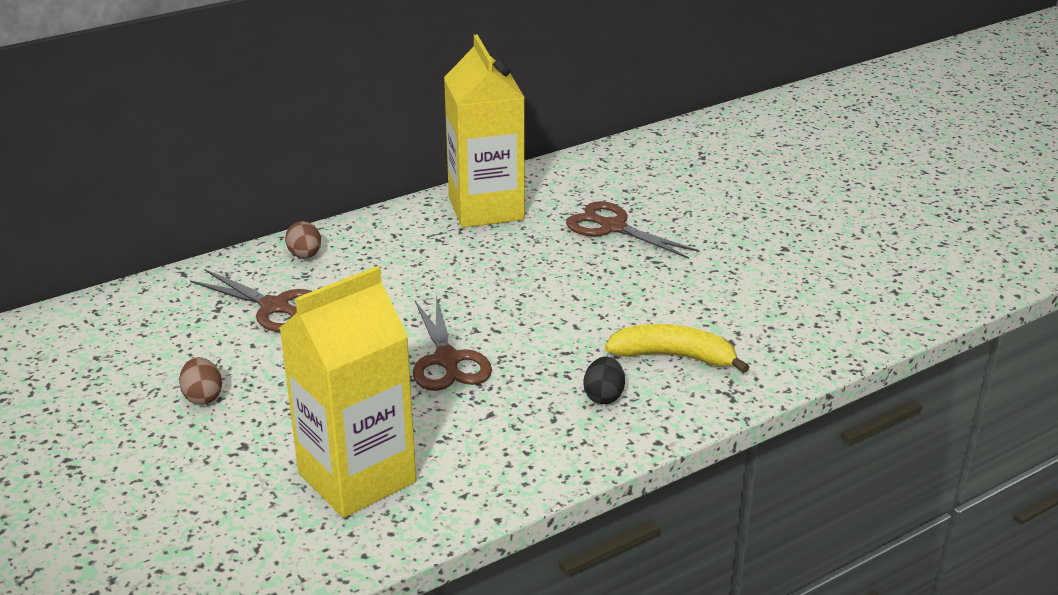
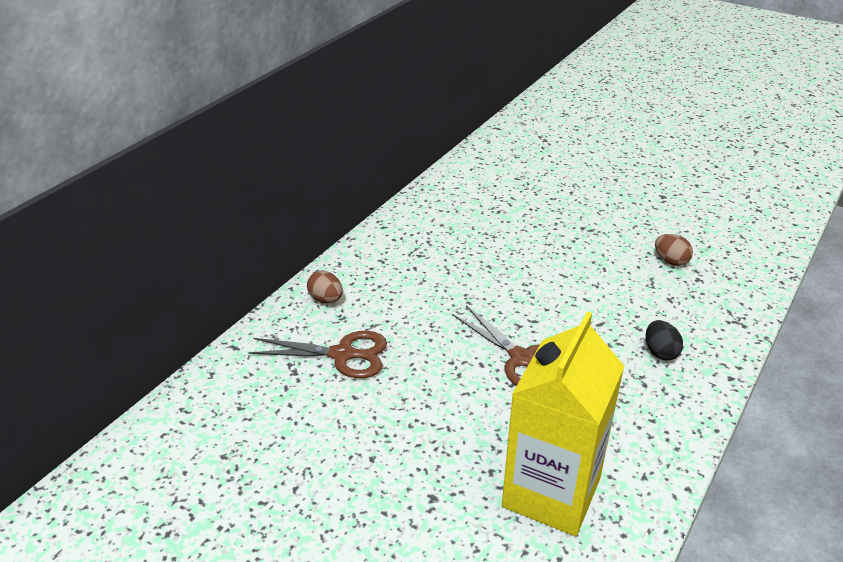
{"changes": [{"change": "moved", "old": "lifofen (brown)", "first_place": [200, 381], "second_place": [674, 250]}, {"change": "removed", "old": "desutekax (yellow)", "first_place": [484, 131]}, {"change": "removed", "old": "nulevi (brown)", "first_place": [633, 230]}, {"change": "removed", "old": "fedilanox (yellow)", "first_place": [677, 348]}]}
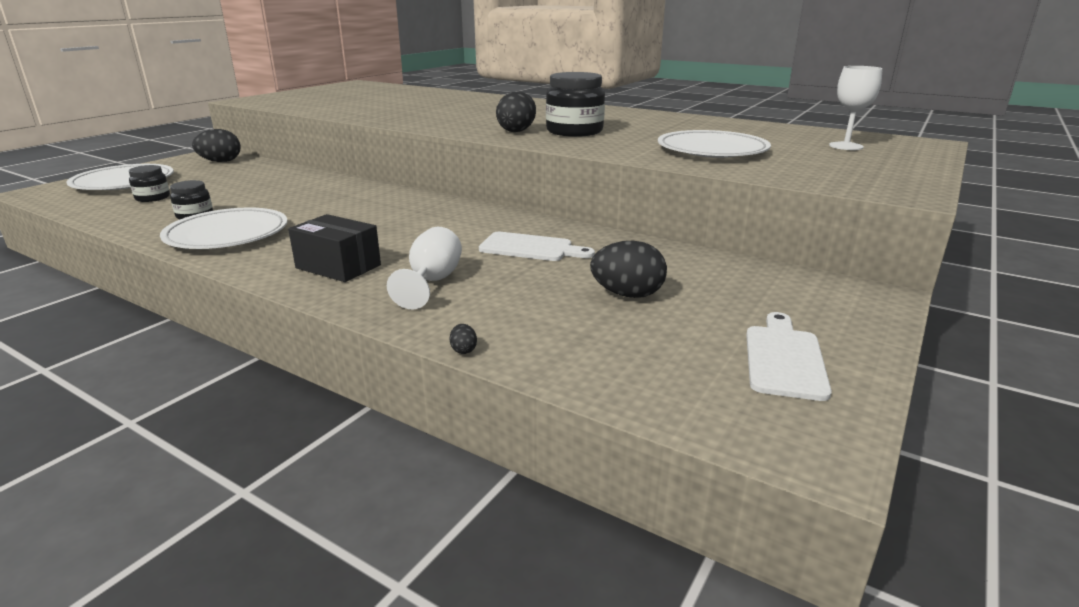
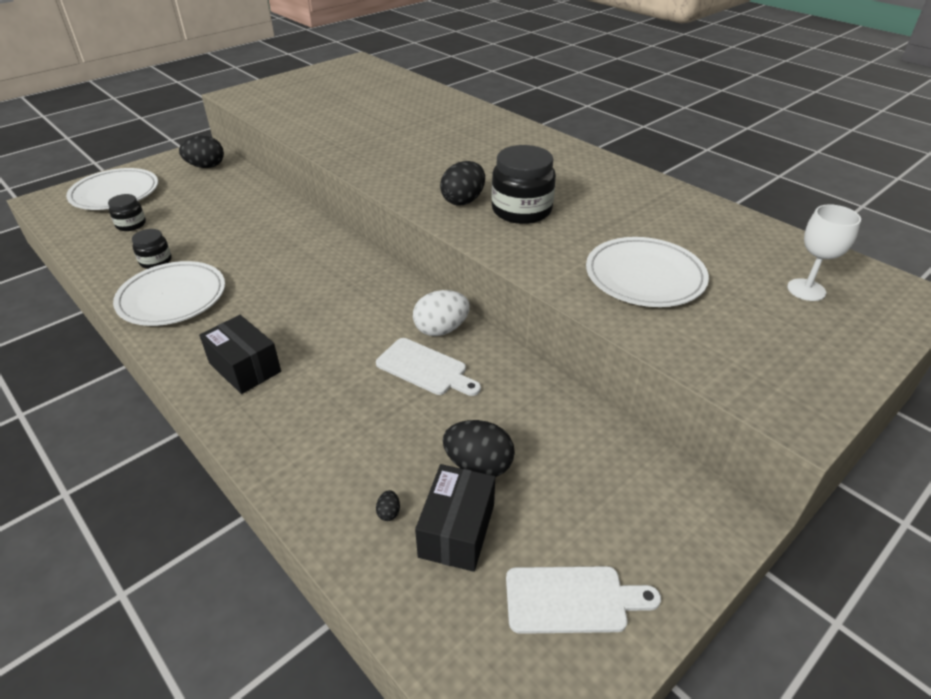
{"changes": [{"change": "moved", "old": "lifofen (black)", "first_place": [463, 339], "second_place": [388, 505]}, {"change": "added", "new": "lifofen (white)", "second_place": [441, 313]}, {"change": "added", "new": "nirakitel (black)", "second_place": [455, 518]}, {"change": "turned", "old": "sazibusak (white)", "first_place": [789, 356], "second_place": [583, 600], "degrees": 60}, {"change": "removed", "old": "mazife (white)", "first_place": [424, 268]}]}
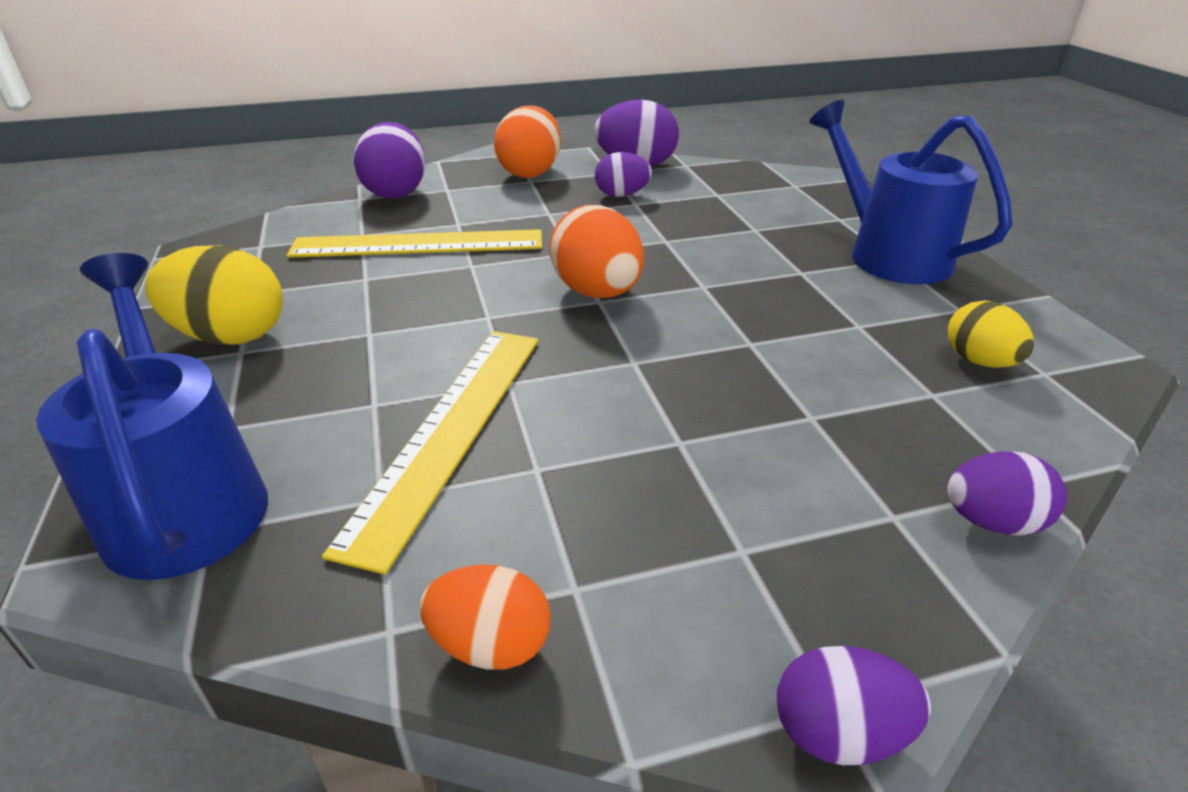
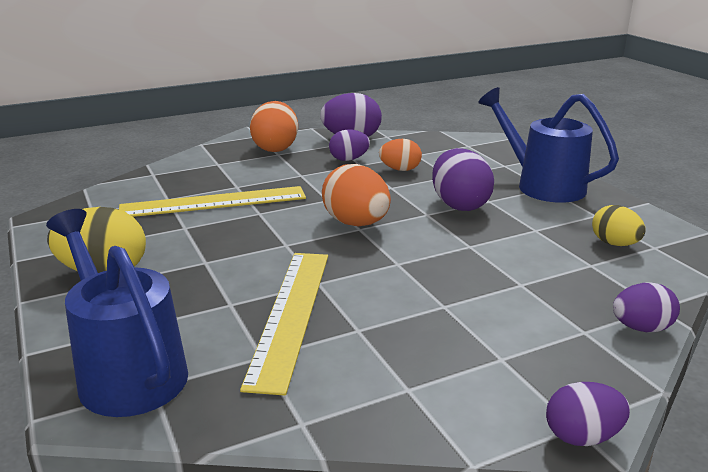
{"changes": [{"change": "moved", "old": "lifofen (orange)", "first_place": [485, 617], "second_place": [400, 155]}, {"change": "moved", "old": "lifofen (purple)", "first_place": [389, 160], "second_place": [463, 179]}]}
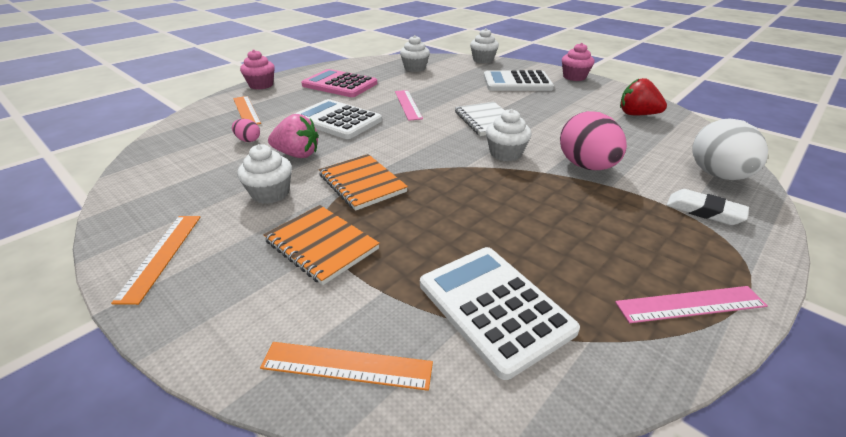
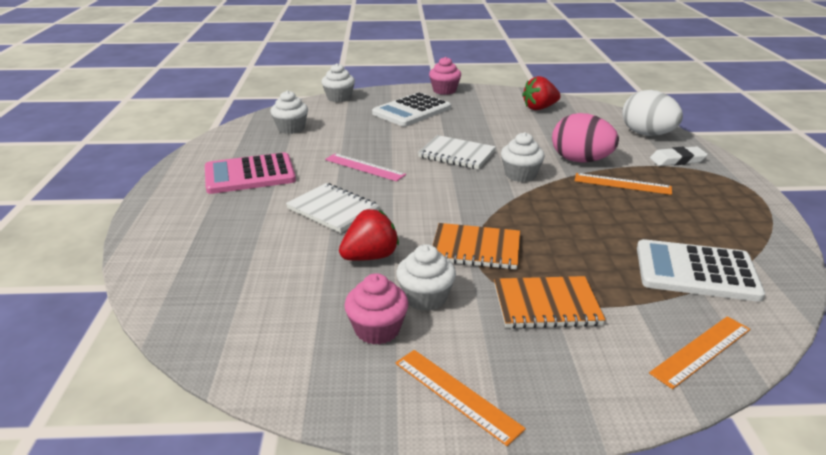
{"changes": [{"change": "replaced", "old": "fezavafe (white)", "new": "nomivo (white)", "first_place": [338, 119], "second_place": [333, 208]}, {"change": "recoloured", "old": "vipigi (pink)", "new": "vipigi (red)", "first_place": [293, 136], "second_place": [369, 235]}, {"change": "moved", "old": "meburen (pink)", "first_place": [257, 70], "second_place": [376, 309]}, {"change": "moved", "old": "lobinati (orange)", "first_place": [247, 110], "second_place": [623, 184]}, {"change": "removed", "old": "lifofen (pink)", "first_place": [246, 130]}, {"change": "removed", "old": "lobinati (pink)", "first_place": [691, 304]}]}
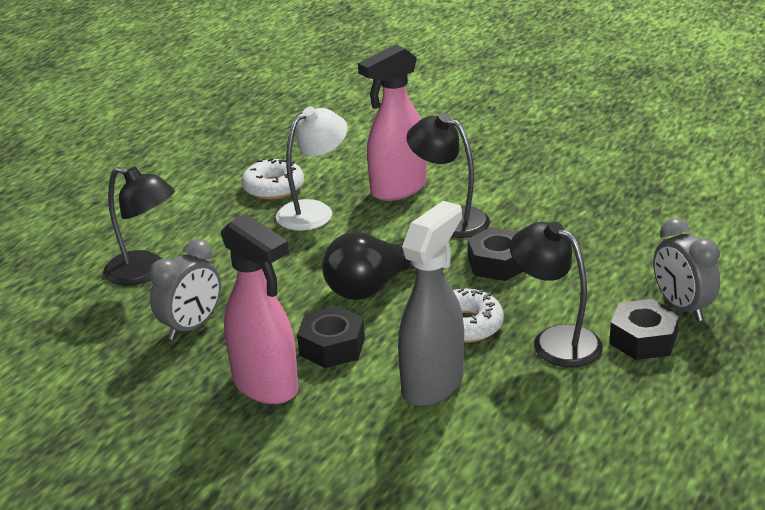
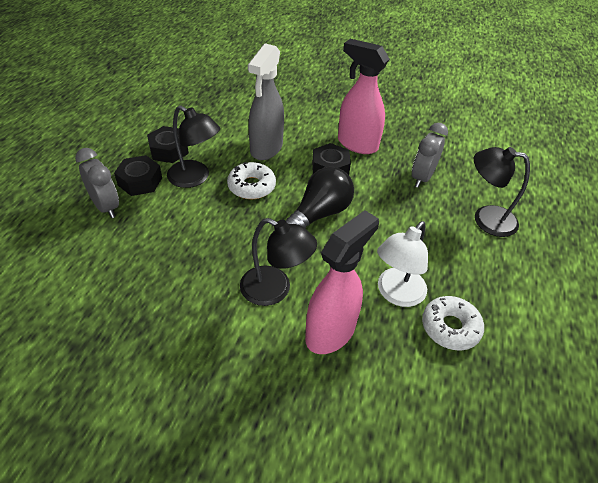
{"changes": [{"change": "moved", "old": "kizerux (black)", "first_place": [496, 254], "second_place": [168, 144]}]}
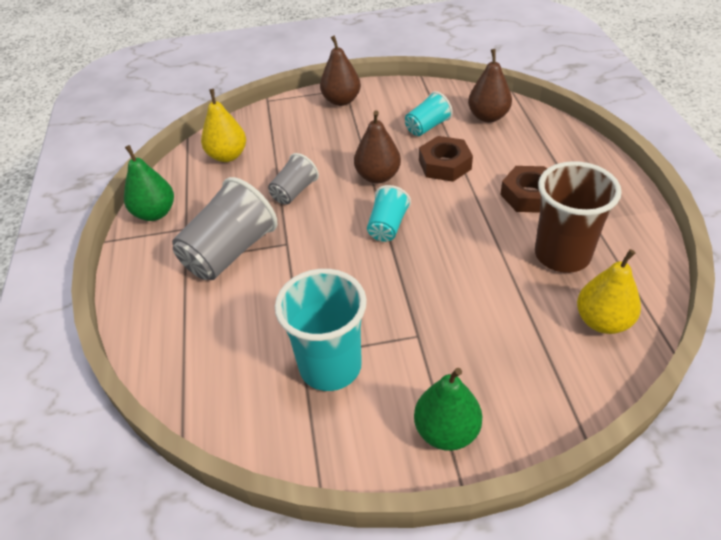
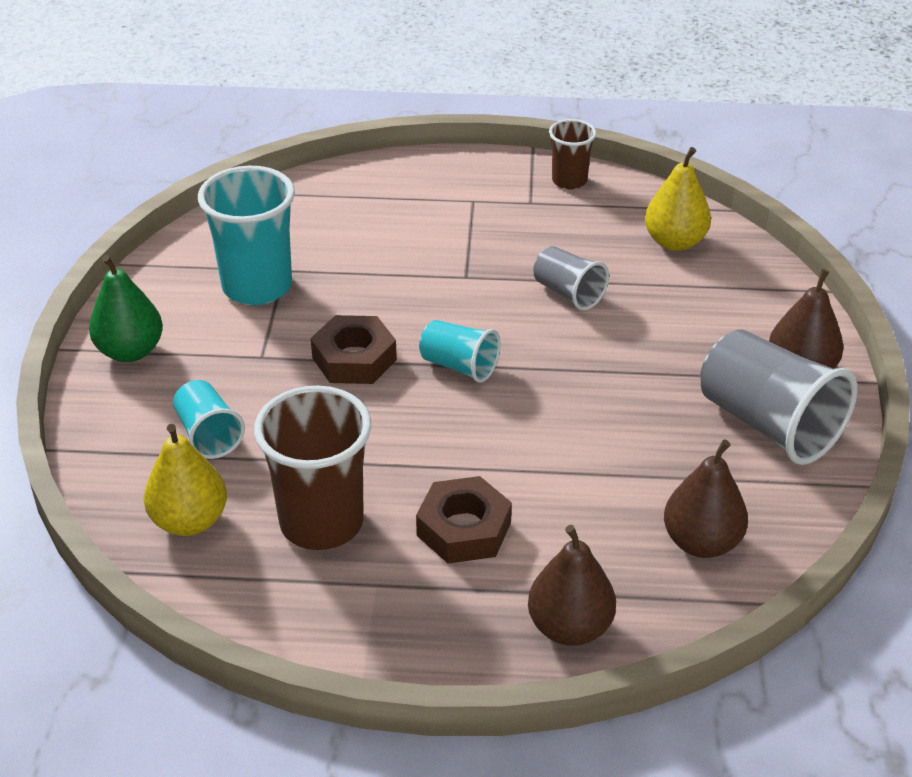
{"changes": [{"change": "moved", "old": "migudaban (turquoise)", "first_place": [429, 113], "second_place": [209, 419]}, {"change": "moved", "old": "kizerux (brown)", "first_place": [446, 159], "second_place": [354, 349]}, {"change": "moved", "old": "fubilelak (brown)", "first_place": [377, 146], "second_place": [572, 585]}, {"change": "replaced", "old": "fubilelak (green)", "new": "migudaban (brown)", "first_place": [149, 183], "second_place": [573, 154]}, {"change": "moved", "old": "migudaban (grey)", "first_place": [224, 228], "second_place": [779, 397]}]}
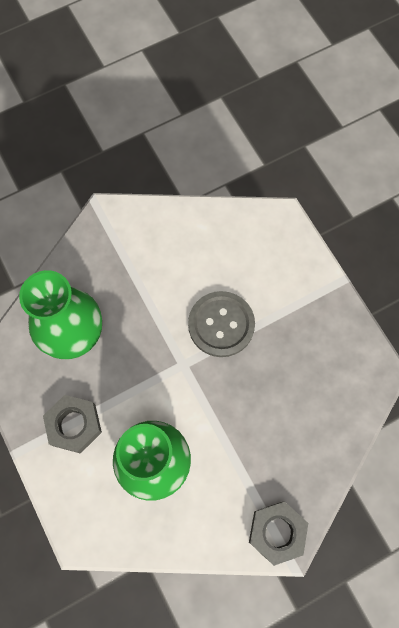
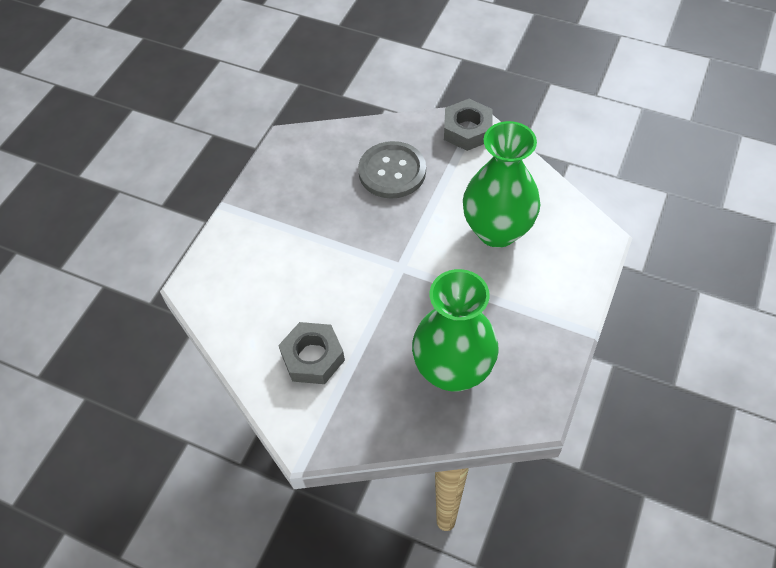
{"changes": [{"change": "moved", "old": "kizerux (grey)", "first_place": [72, 424], "second_place": [311, 353]}, {"change": "moved", "old": "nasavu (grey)", "first_place": [221, 324], "second_place": [392, 170]}]}
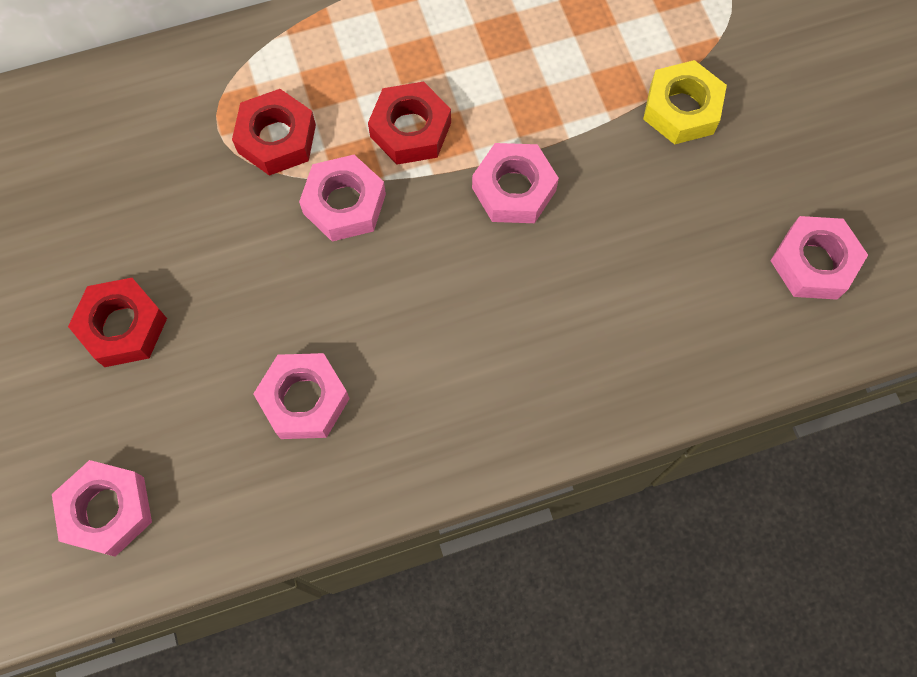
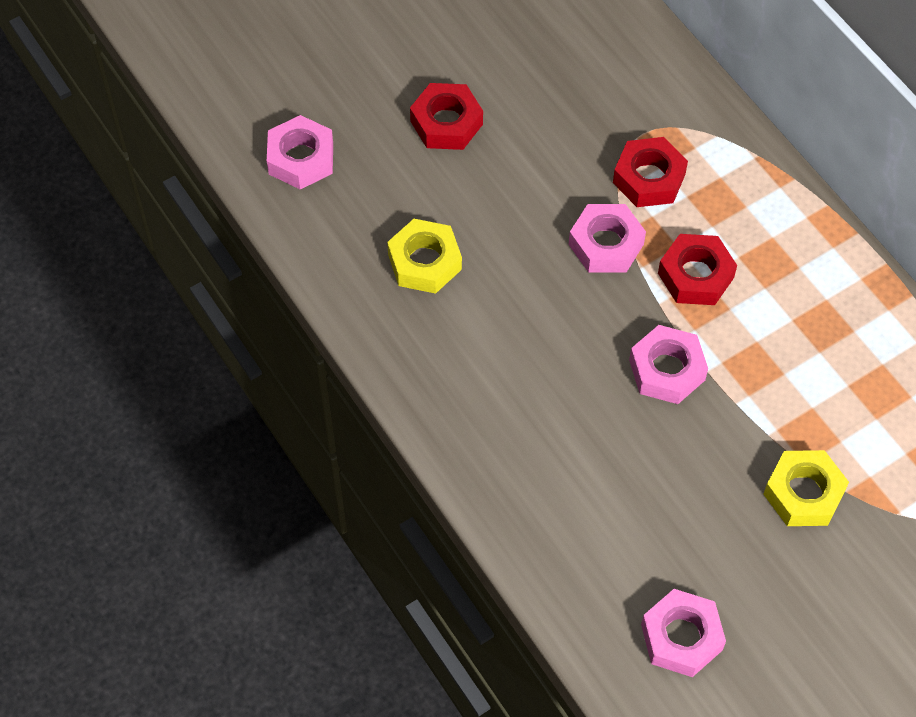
{"changes": [{"change": "recoloured", "old": "kizerux (pink)", "new": "kizerux (yellow)", "first_place": [301, 396], "second_place": [424, 256]}]}
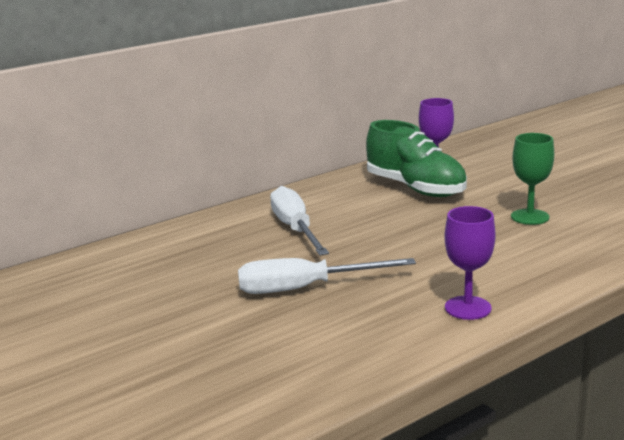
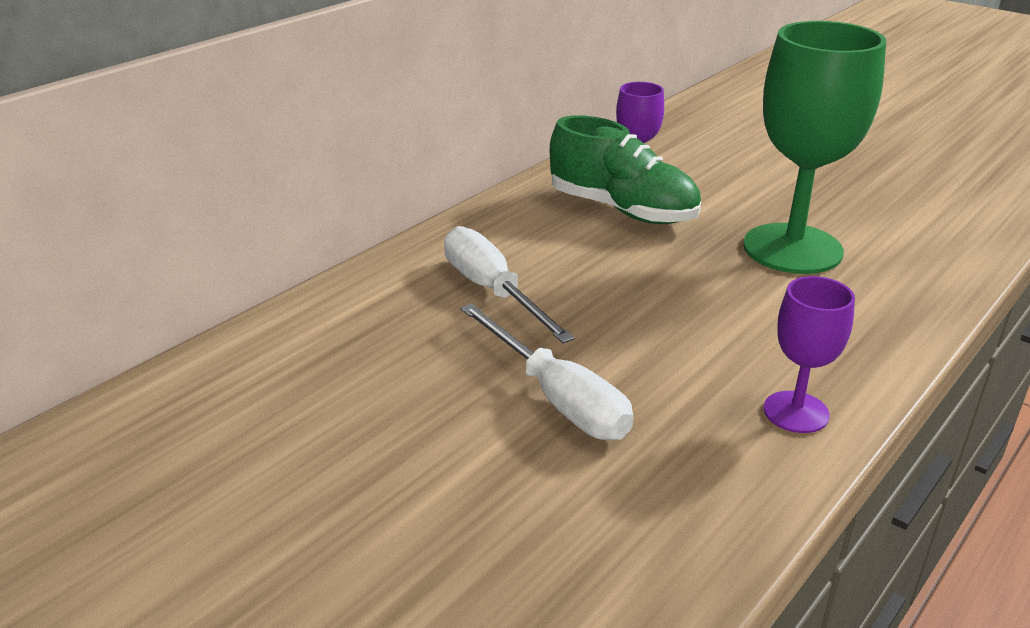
{"changes": [{"change": "turned", "old": "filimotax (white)", "first_place": [327, 276], "second_place": [546, 371], "degrees": -105}, {"change": "resized", "old": "mazife (green)", "first_place": [532, 179], "second_place": [814, 147], "factor": 1.97}]}
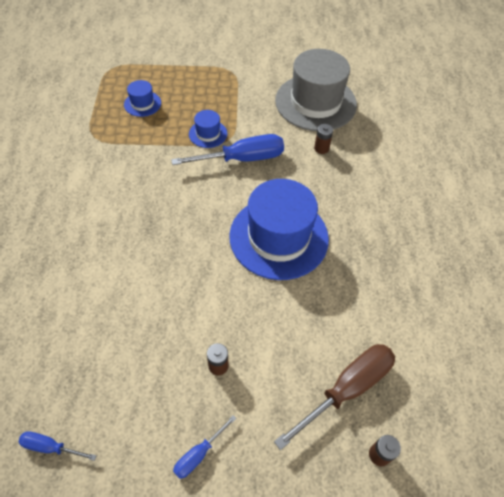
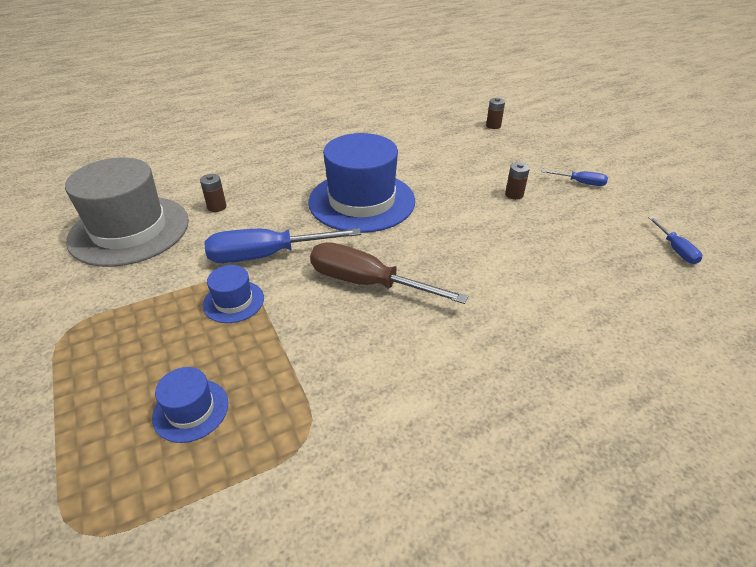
{"changes": [{"change": "turned", "old": "filimotax (blue)", "first_place": [227, 149], "second_place": [282, 245], "degrees": -60}, {"change": "moved", "old": "filimotax (brown)", "first_place": [334, 397], "second_place": [389, 273]}]}
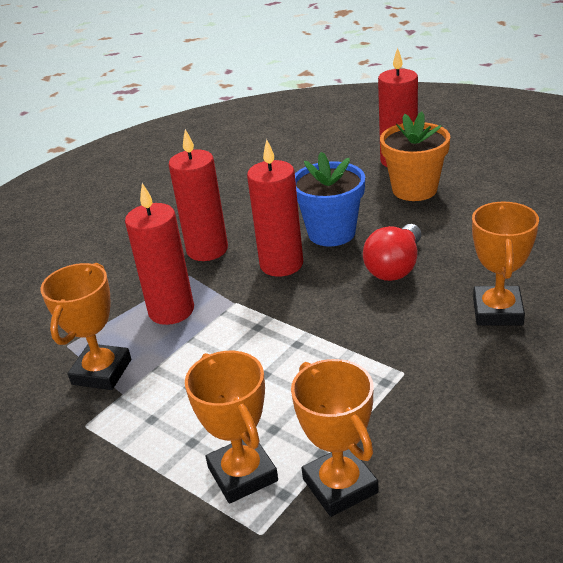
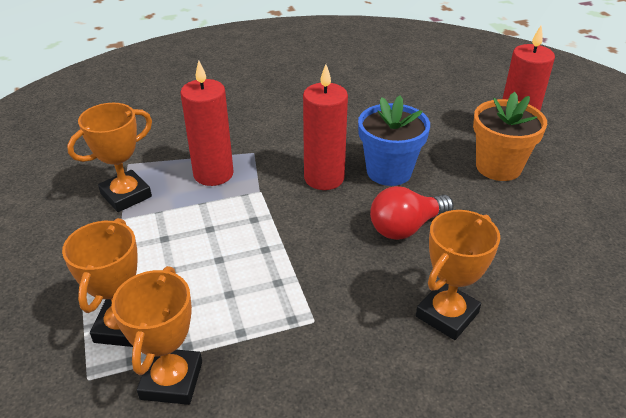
{"changes": [{"change": "removed", "old": "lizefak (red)", "first_place": [198, 195]}]}
